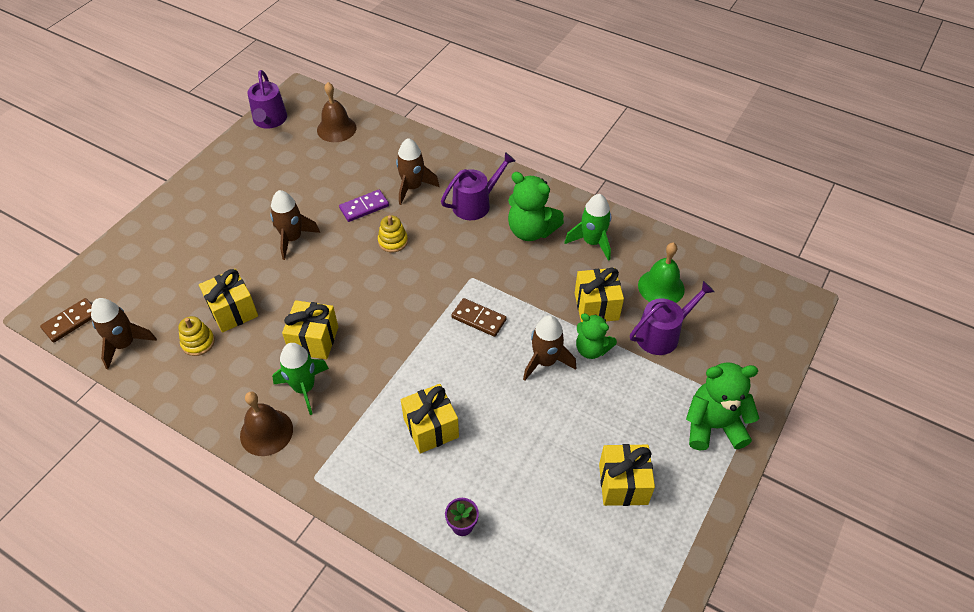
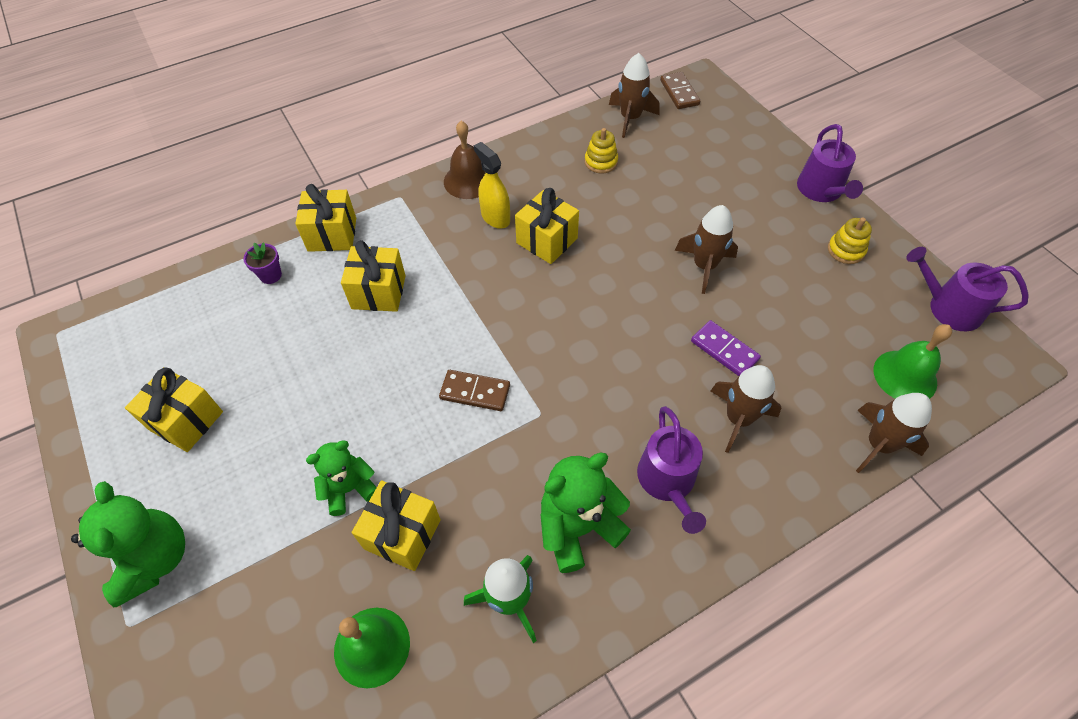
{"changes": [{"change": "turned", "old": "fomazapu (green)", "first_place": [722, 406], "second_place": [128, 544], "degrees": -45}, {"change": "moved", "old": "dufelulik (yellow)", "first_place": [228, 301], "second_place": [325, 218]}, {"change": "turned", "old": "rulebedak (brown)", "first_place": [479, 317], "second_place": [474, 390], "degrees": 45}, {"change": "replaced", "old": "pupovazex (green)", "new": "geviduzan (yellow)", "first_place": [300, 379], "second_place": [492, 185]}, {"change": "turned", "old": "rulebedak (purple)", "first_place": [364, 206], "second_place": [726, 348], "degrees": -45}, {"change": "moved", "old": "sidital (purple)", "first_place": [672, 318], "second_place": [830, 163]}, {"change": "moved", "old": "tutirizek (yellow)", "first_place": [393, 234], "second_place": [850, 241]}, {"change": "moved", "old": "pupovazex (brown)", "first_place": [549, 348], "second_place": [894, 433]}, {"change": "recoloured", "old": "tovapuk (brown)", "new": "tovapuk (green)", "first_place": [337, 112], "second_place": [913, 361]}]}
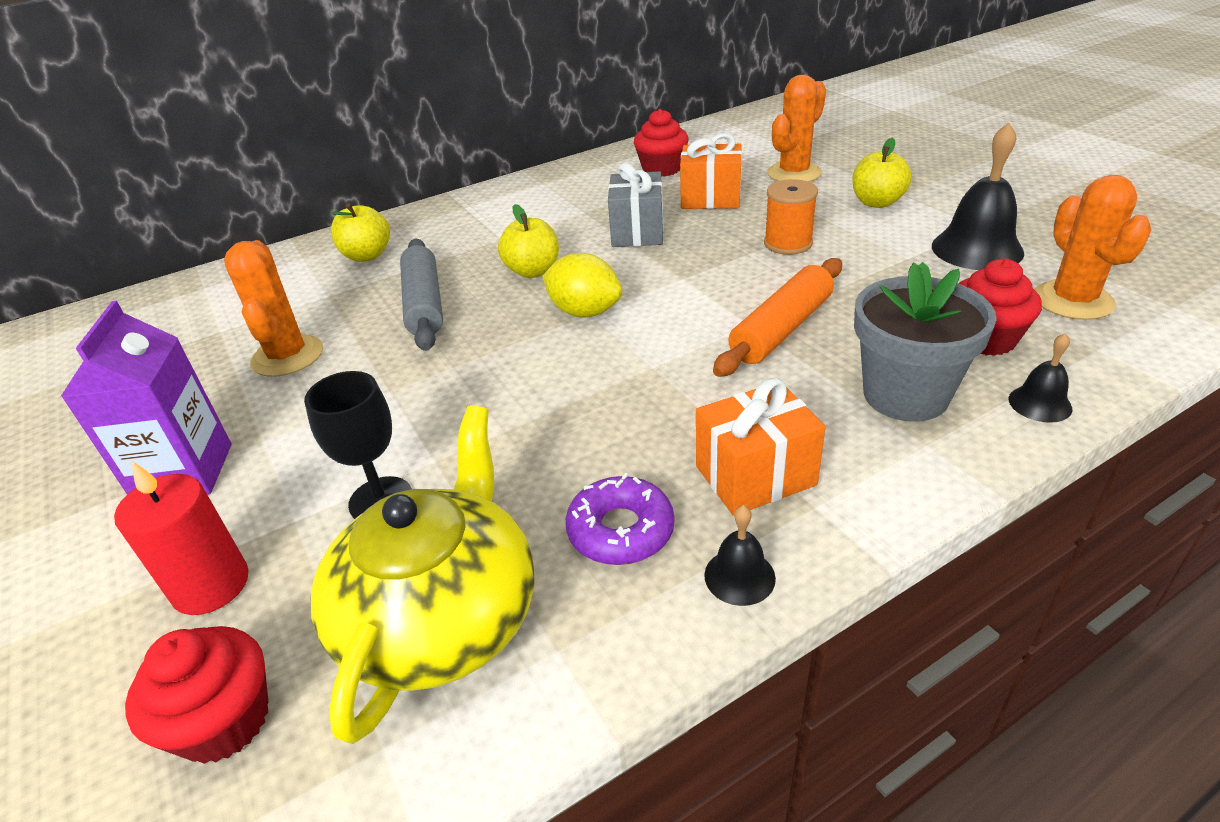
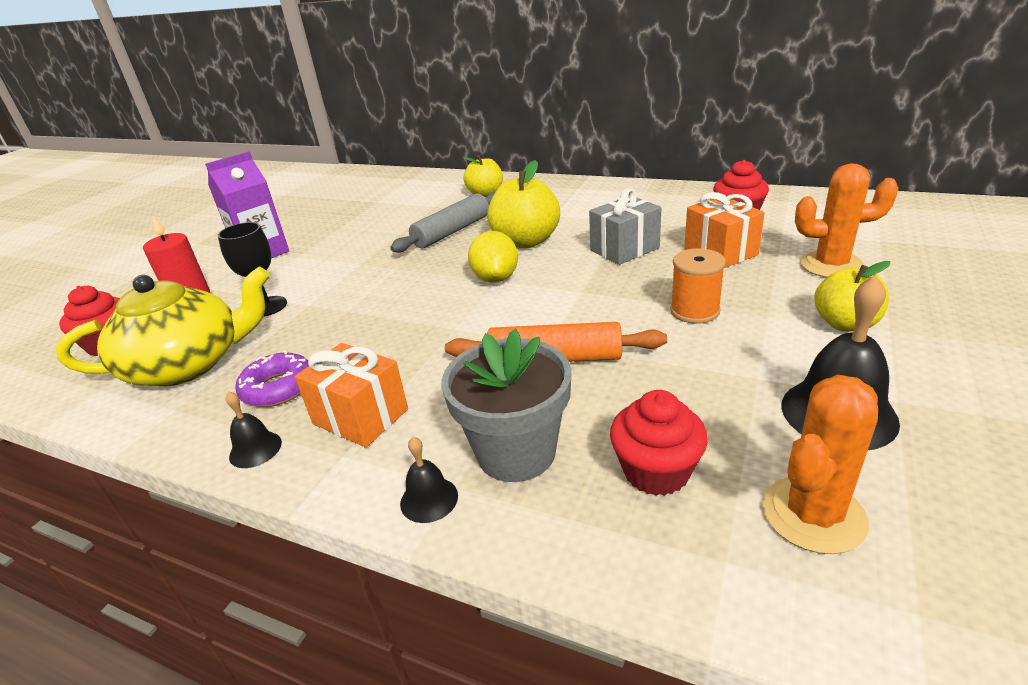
{"changes": [{"change": "moved", "old": "tovapuk (black)", "first_place": [1040, 378], "second_place": [429, 480]}, {"change": "resized", "old": "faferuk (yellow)", "first_place": [528, 241], "second_place": [523, 204], "factor": 1.51}, {"change": "removed", "old": "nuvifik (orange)", "first_place": [273, 308]}]}
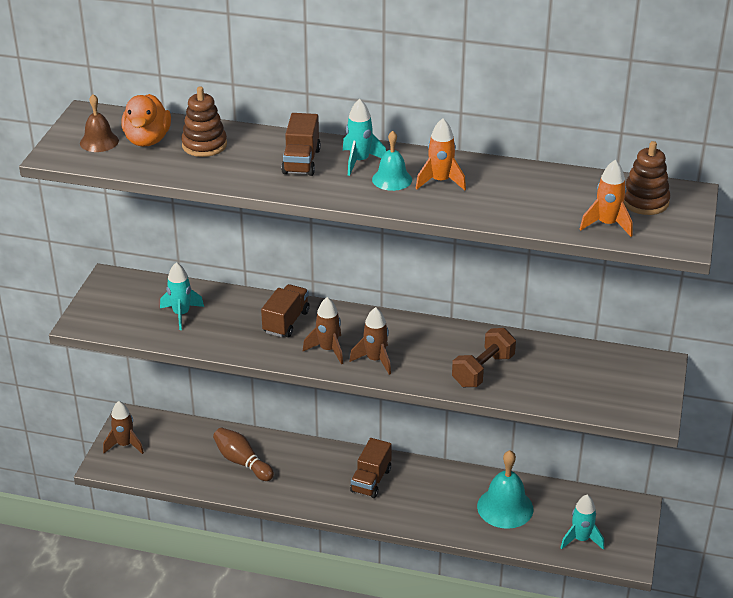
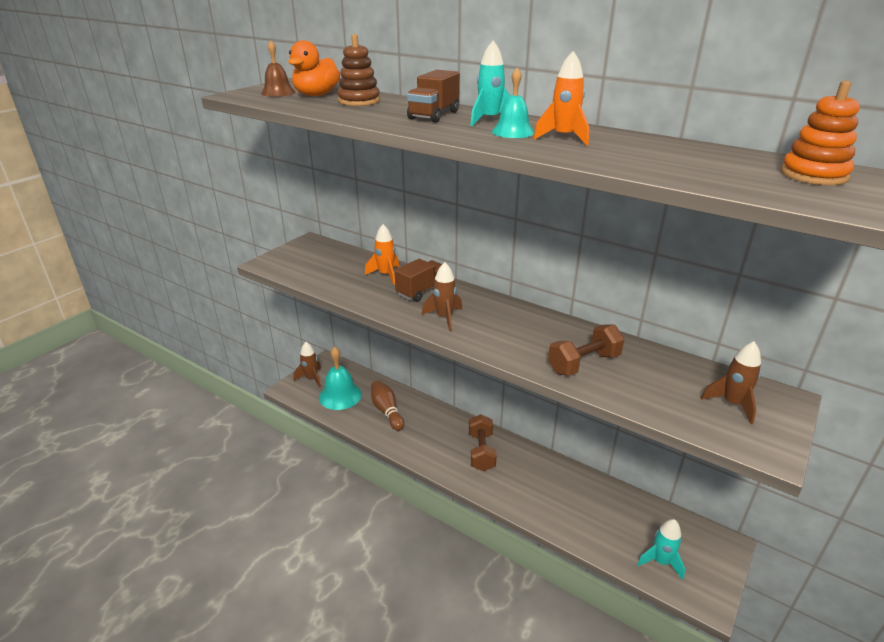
{"changes": [{"change": "moved", "old": "tovapuk (turquoise)", "first_place": [505, 489], "second_place": [340, 378]}, {"change": "moved", "old": "pupovazex (orange)", "first_place": [606, 198], "second_place": [382, 254]}, {"change": "replaced", "old": "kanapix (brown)", "new": "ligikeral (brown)", "first_place": [371, 468], "second_place": [483, 442]}, {"change": "moved", "old": "pupovazex (brown)", "first_place": [370, 341], "second_place": [731, 382]}, {"change": "recoloured", "old": "tutirizek (brown)", "new": "tutirizek (orange)", "first_place": [647, 178], "second_place": [820, 133]}, {"change": "removed", "old": "pupovazex (turquoise)", "first_place": [182, 296]}]}
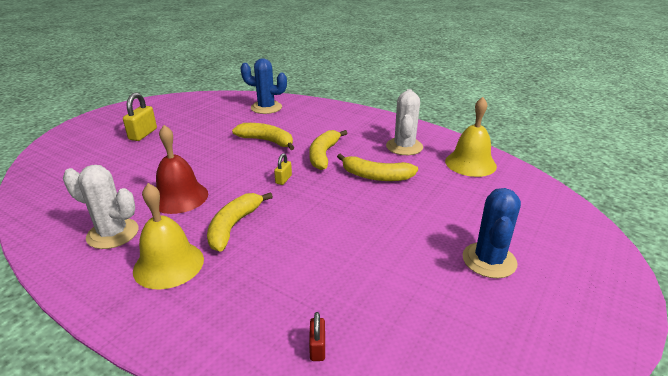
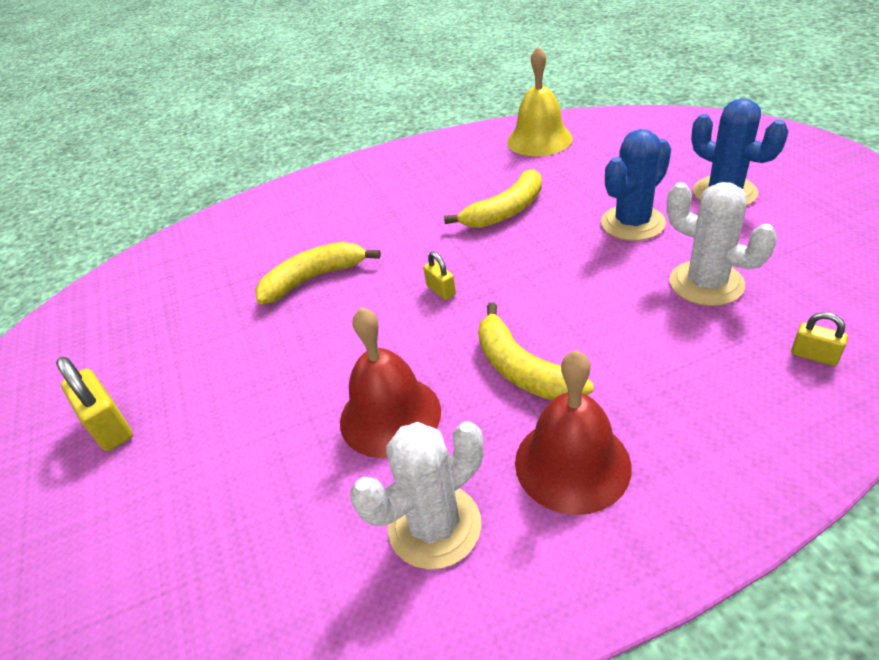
{"changes": [{"change": "recoloured", "old": "tovapuk (yellow)", "new": "tovapuk (red)", "first_place": [168, 236], "second_place": [573, 432]}, {"change": "moved", "old": "nuvifik (blue)", "first_place": [263, 86], "second_place": [636, 185]}, {"change": "moved", "old": "nuvifik (white)", "first_place": [404, 122], "second_place": [722, 244]}, {"change": "recoloured", "old": "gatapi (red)", "new": "gatapi (yellow)", "first_place": [317, 336], "second_place": [819, 339]}, {"change": "removed", "old": "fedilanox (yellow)", "first_place": [328, 150]}]}
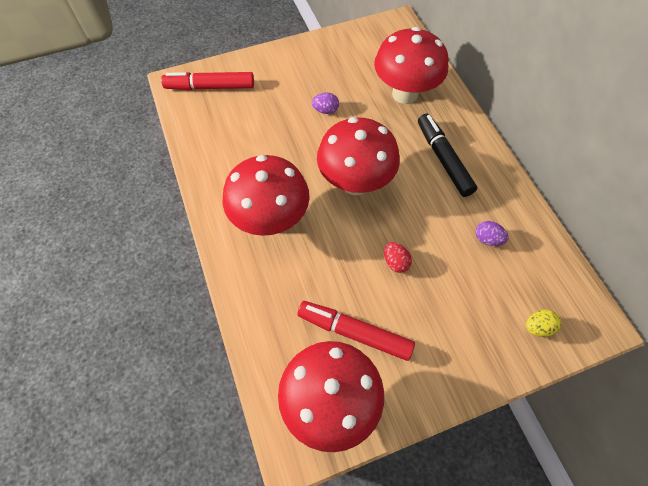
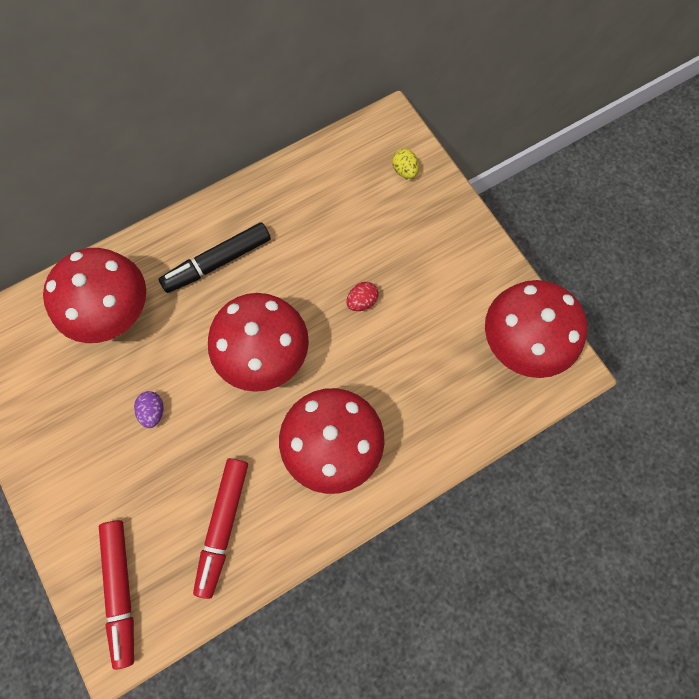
{"changes": [{"change": "moved", "old": "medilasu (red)", "first_place": [356, 331], "second_place": [220, 528]}, {"change": "removed", "old": "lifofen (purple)", "first_place": [492, 233]}]}
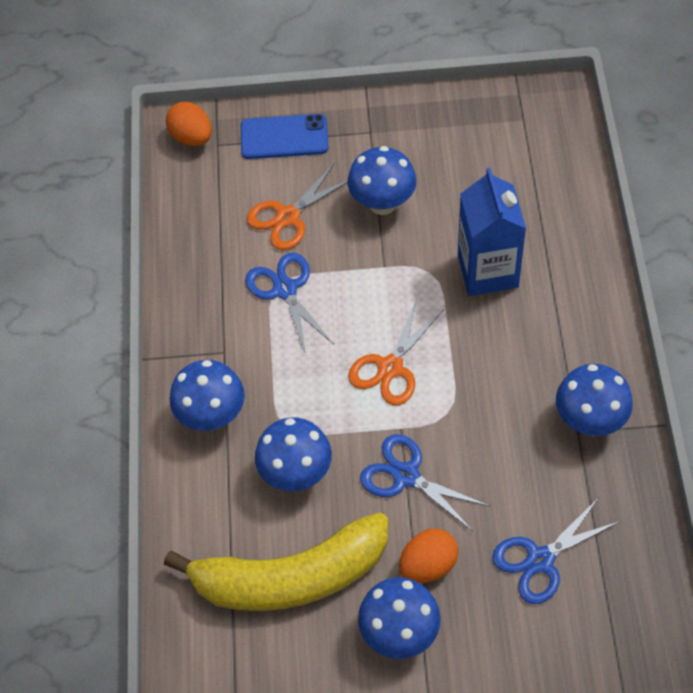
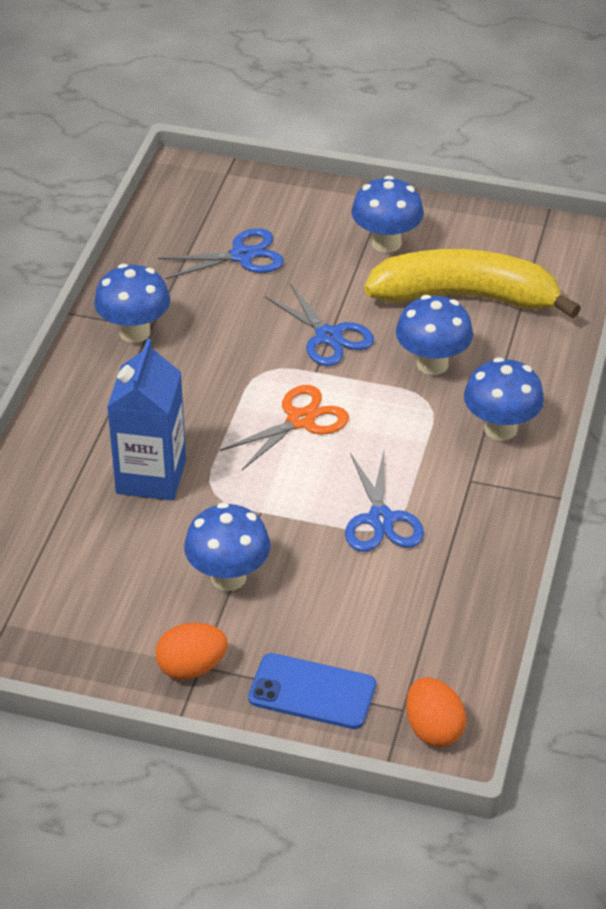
{"changes": [{"change": "moved", "old": "lifofen (orange)", "first_place": [428, 556], "second_place": [191, 651]}, {"change": "removed", "old": "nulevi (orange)", "first_place": [297, 207]}]}
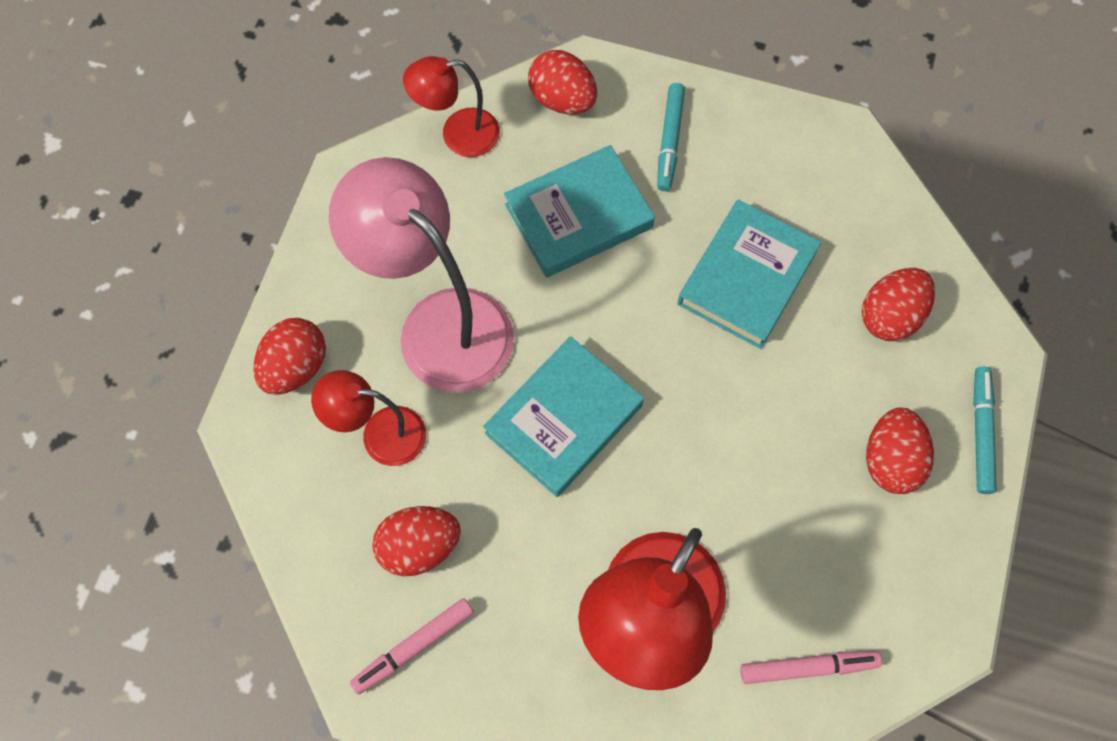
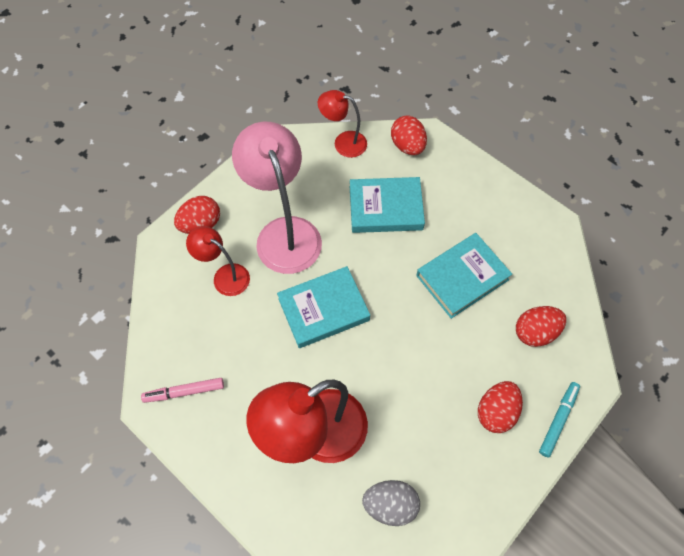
{"changes": [{"change": "replaced", "old": "medilasu (pink)", "new": "lifofen (grey)", "first_place": [811, 667], "second_place": [391, 503]}, {"change": "removed", "old": "lifofen (red)", "first_place": [416, 541]}, {"change": "removed", "old": "medilasu (turquoise)", "first_place": [671, 137]}]}
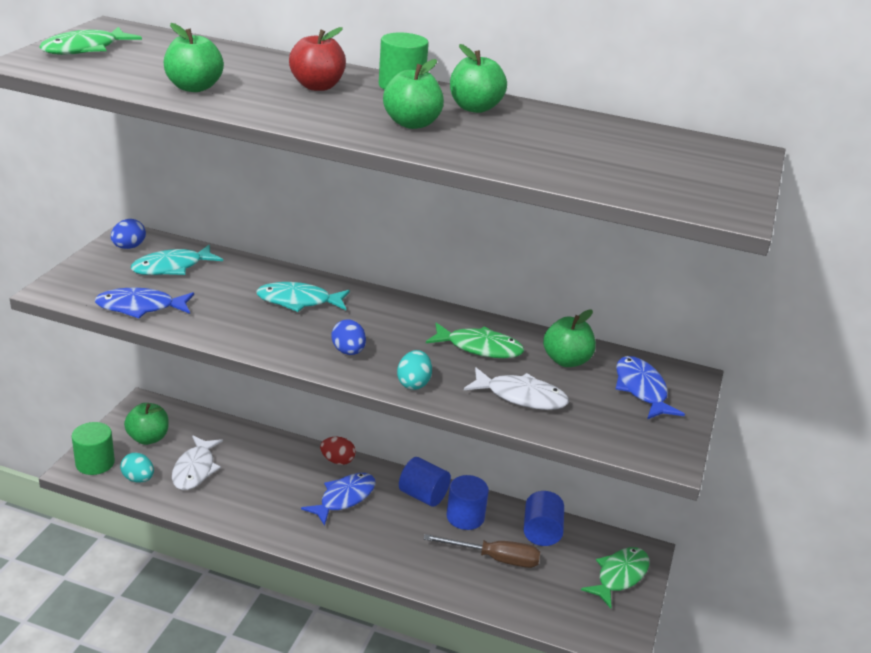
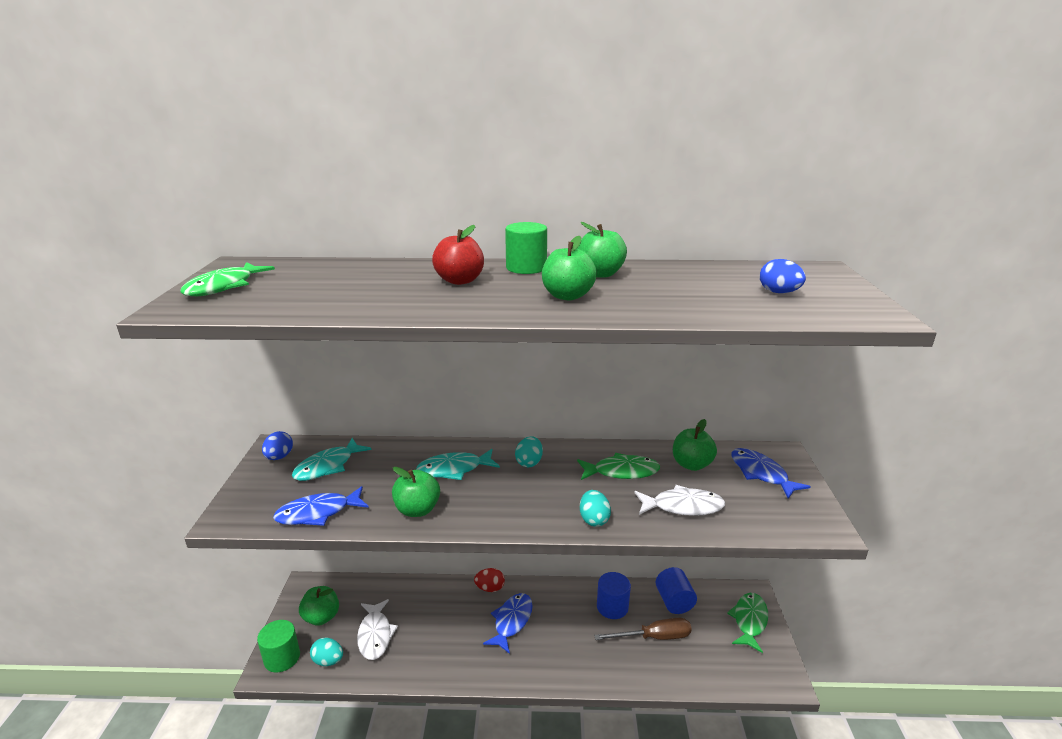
{"changes": [{"change": "moved", "old": "faferuk (green)", "first_place": [194, 57], "second_place": [416, 492]}, {"change": "added", "new": "lifofen (turquoise)", "second_place": [529, 451]}, {"change": "moved", "old": "lifofen (blue)", "first_place": [348, 337], "second_place": [783, 276]}, {"change": "removed", "old": "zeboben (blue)", "first_place": [425, 482]}]}
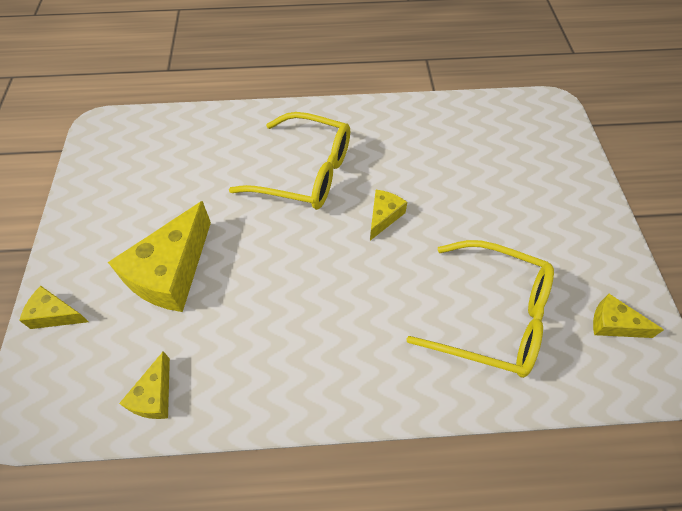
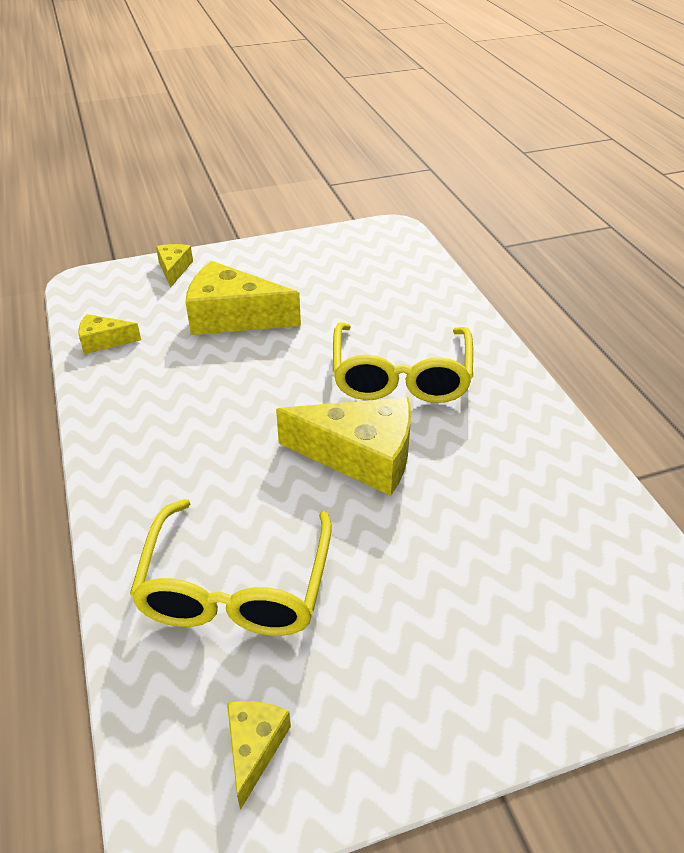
{"changes": [{"change": "resized", "old": "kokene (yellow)", "first_place": [388, 215], "second_place": [343, 446], "factor": 1.97}]}
